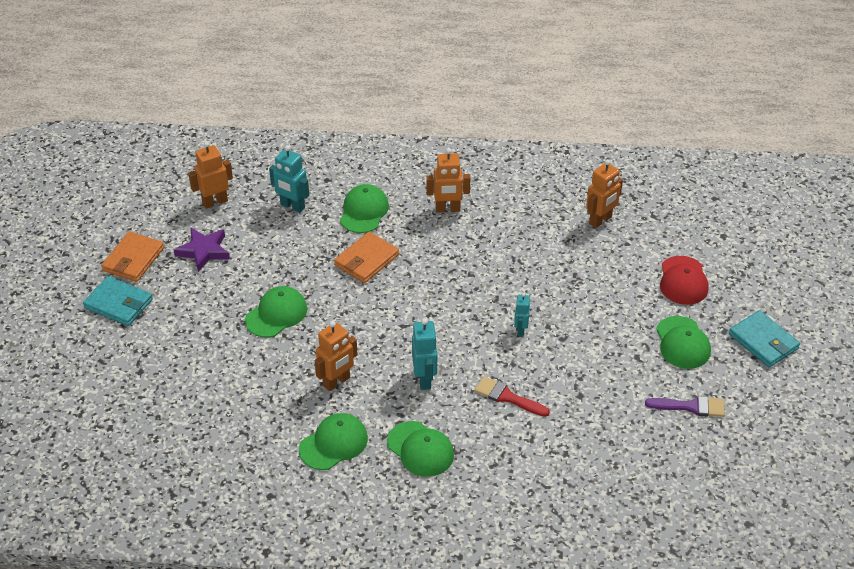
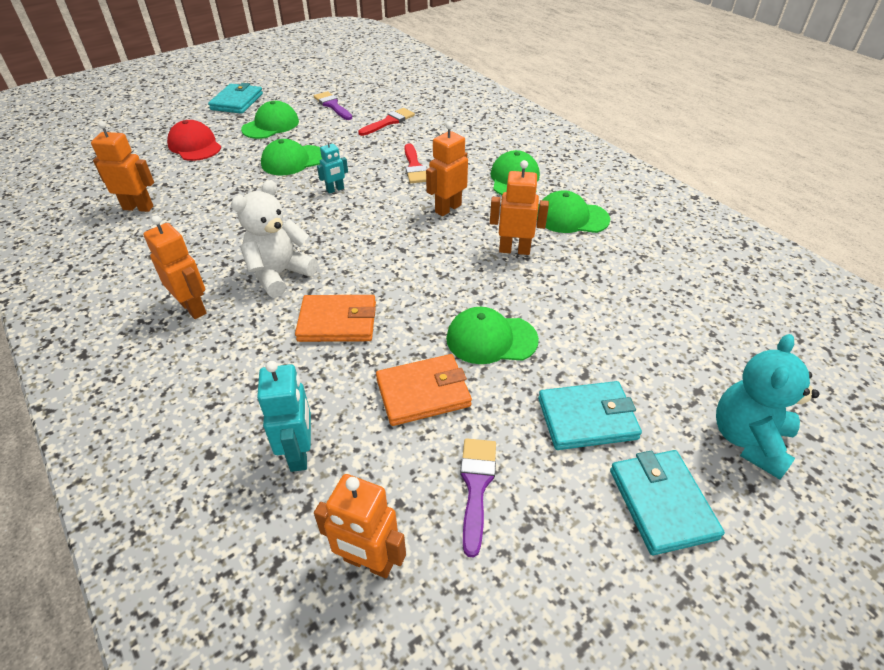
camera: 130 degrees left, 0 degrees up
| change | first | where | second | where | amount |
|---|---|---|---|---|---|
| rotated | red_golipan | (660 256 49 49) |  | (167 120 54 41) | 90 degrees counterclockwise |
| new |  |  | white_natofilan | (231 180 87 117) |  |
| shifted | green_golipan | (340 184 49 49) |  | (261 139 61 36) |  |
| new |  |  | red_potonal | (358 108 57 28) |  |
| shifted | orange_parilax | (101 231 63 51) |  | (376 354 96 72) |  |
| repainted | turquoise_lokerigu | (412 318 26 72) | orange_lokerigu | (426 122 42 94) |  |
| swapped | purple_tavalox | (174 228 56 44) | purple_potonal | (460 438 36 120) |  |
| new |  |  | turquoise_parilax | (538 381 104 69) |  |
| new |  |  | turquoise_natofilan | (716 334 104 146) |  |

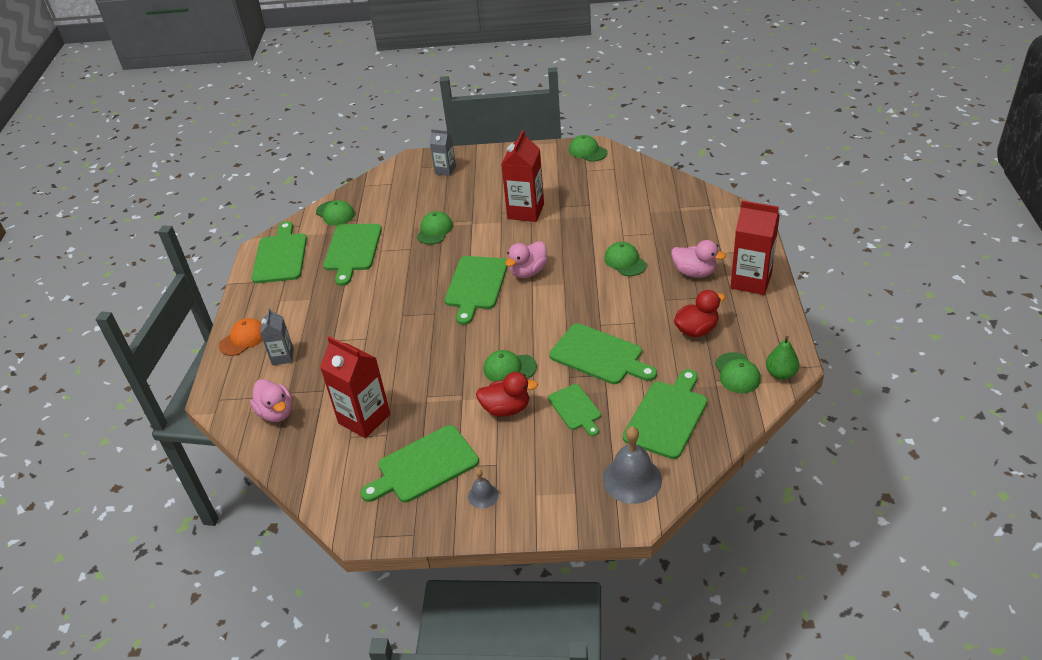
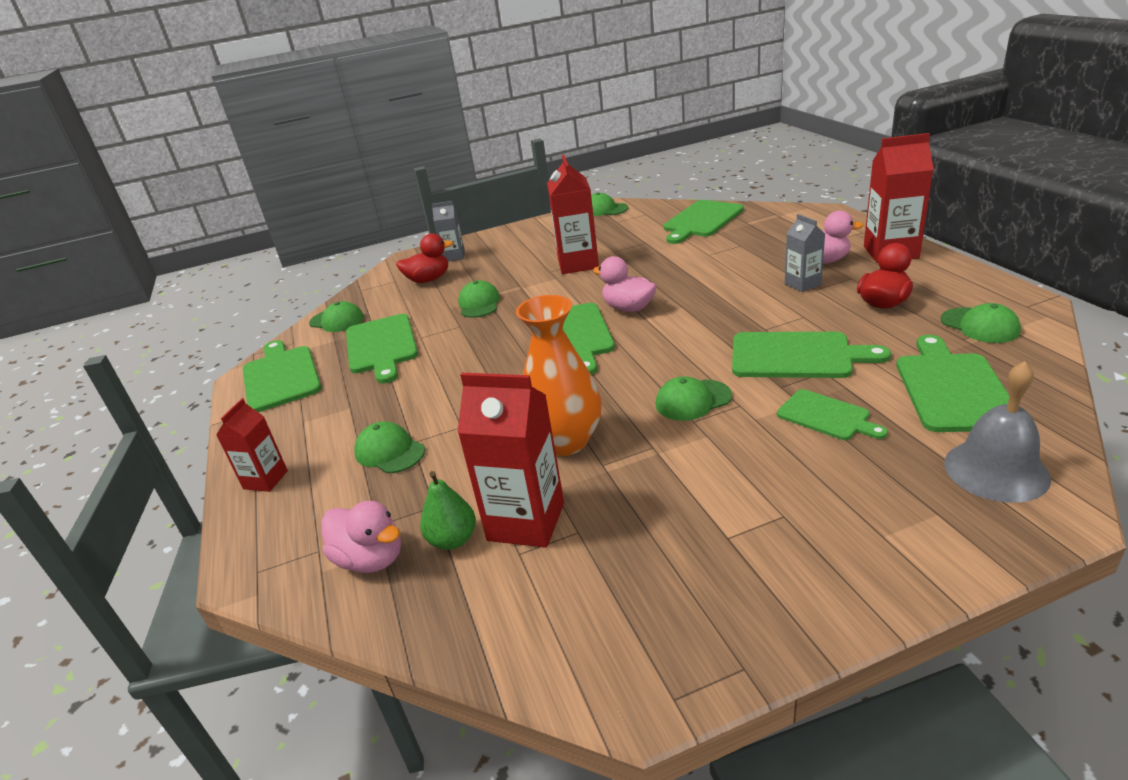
camera: 20 degrees left, 10 degrees down
| change | first | where | second | where | amount |
|---|---|---|---|---|---|
| swapped | orange_golipan | (219 318 44 38) | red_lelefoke | (216 398 72 94) |  |
| shifted | green_golipan | (604 242 43 34) |  | (354 422 71 52) |  |
| shifted | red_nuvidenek | (476 372 62 45) |  | (396 233 57 50) |  |
| shifted | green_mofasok | (766 336 33 44) |  | (420 471 56 79) |  |
| new |  |  | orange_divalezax | (516 295 85 161) |  |
| rotated | pink_nuvidenek | (505 241 43 37) |  | (593 256 64 56) | 105 degrees clockwise |
| shifted | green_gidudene | (360 425 119 78) |  | (663 200 81 44) |  |
| shifted | grey_lelefoke | (260 308 34 57) |  | (785 214 40 78) |  |
| gone | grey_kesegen | (468 469 31 40) |  |  |  |

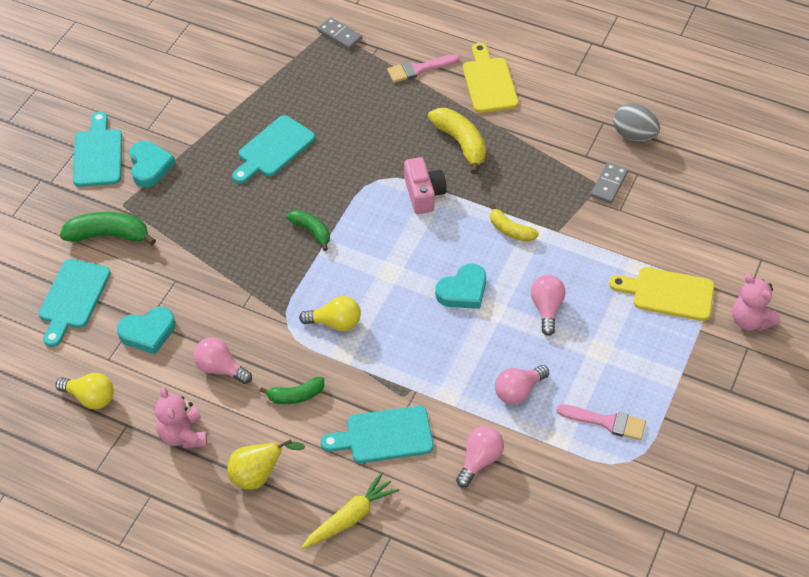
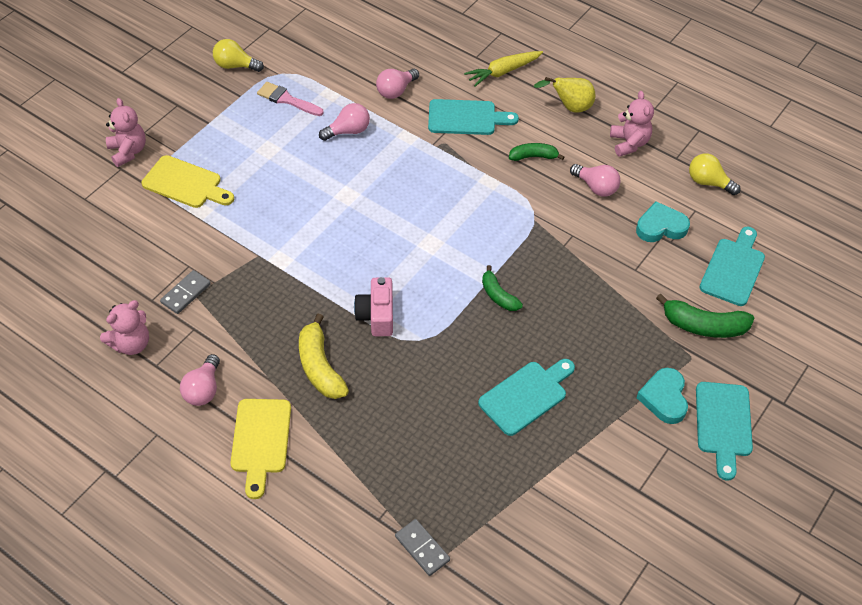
camera: 170 degrees left, 0 degrees up
| change | first | where | second | where | amount |
|---|---|---|---|---|---|
| swapped | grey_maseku | (614 103 46 38) | pink_natofilan | (100 300 49 55) |  |
| shifted | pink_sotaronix | (531 275 34 61) |  | (180 354 40 52) |  |
| shifted | yellow_sotaronix | (299 296 62 35) |  | (213 39 51 33) |  |
| gone | pink_potonal | (387 54 73 29) |  |  |  |
| gone | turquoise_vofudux | (435 264 51 45) |  |  |  |
| gone | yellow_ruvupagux | (490 204 49 38) |  |  |  |

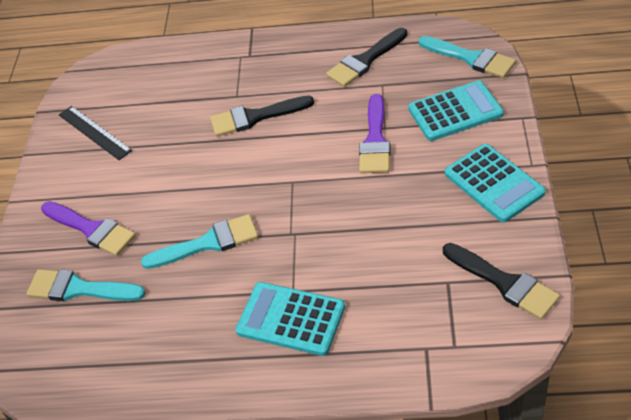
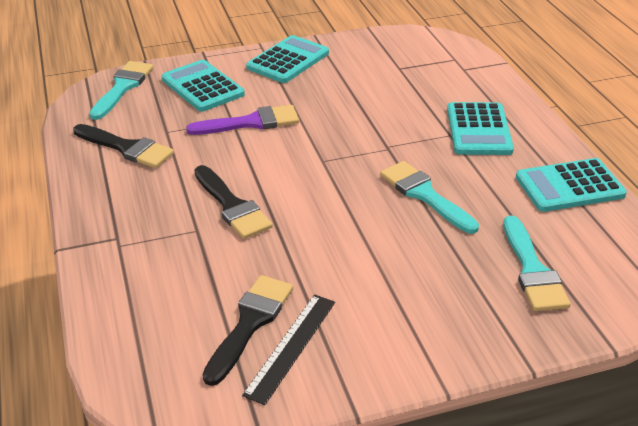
camera: 115 degrees left, 10 degrees down
| change | first | where | second | where | amount |
|---|---|---|---|---|---|
| shifted | black_potonal | (443 243 117 77) |  | (202 275 91 111) |  |
| new |  |  | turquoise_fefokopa | (516 158 111 54) |  |
| gone | purple_potonal | (41 201 95 55) |  |  |  |

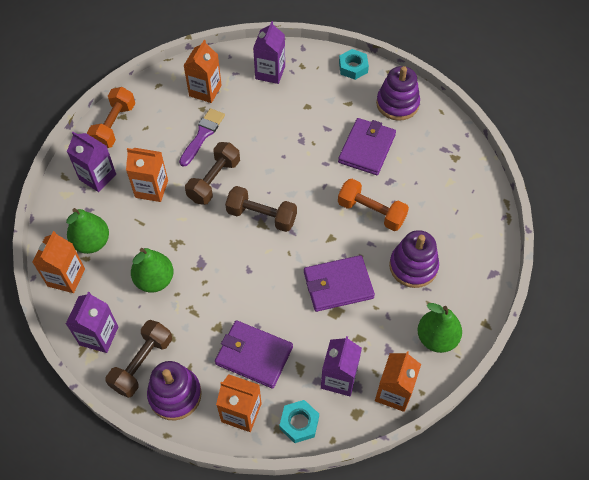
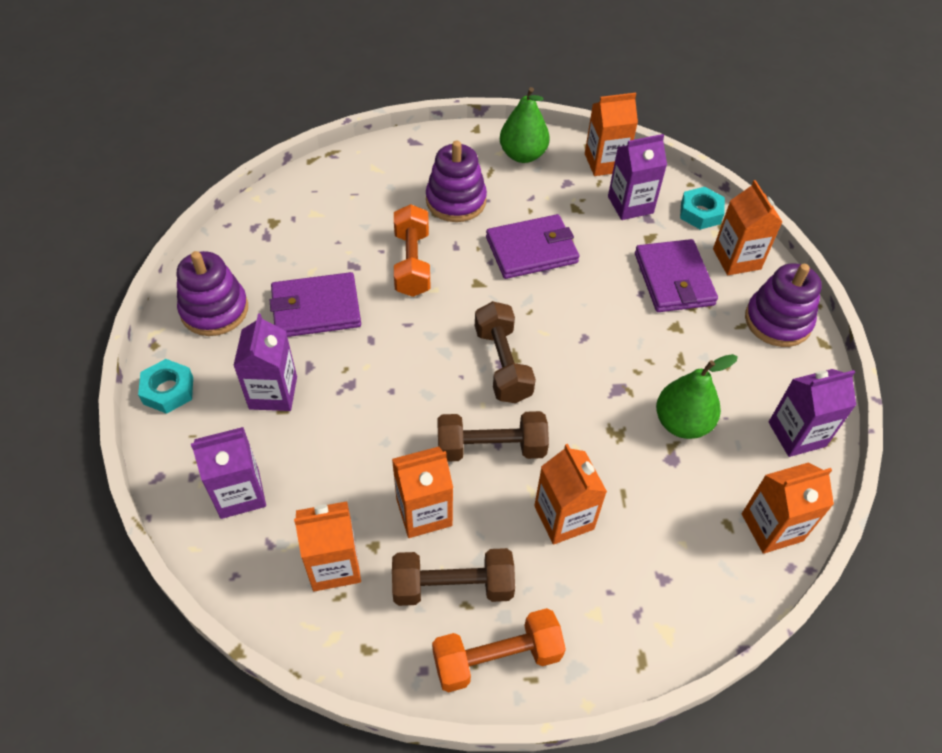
camera: 125 degrees left, 5 degrees down
| change | first | where | second | where | amount |
|---|---|---|---|---|---|
| shifted | purple_lelefoke | (67 132 49 60) |  | (233 314 64 97) |  |
| swapped | purple_potonal | (179 108 46 59) | orange_lelefoke | (392 447 61 91) |  |
| shifted | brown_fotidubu | (106 320 66 78) |  | (392 548 123 58) |  |
| rotated | purple_parilax | (304 255 71 57) |  | (486 214 93 65) | 60 degrees counterclockwise |
| gone | green_mofasok | (66 208 43 46) |  |  |  |

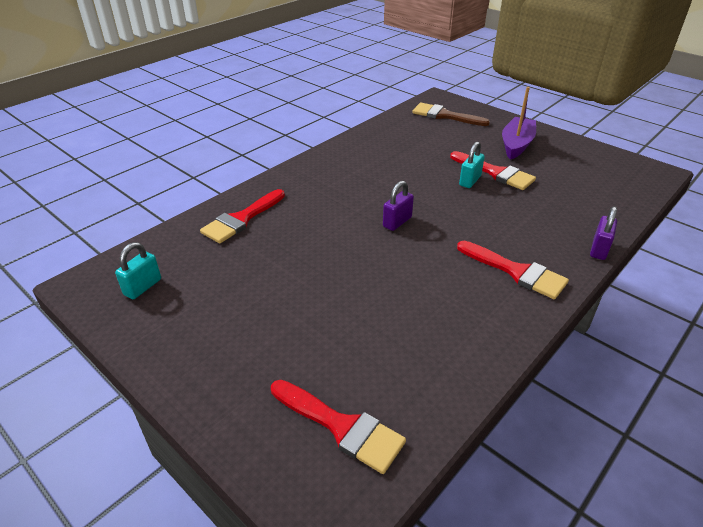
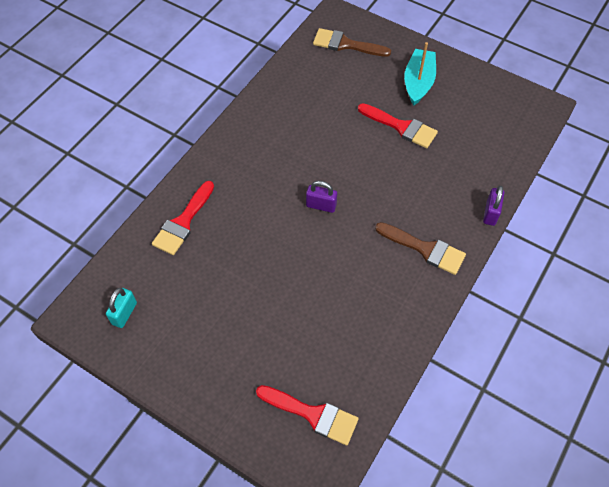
camera: 10 degrees left, 20 degrees up
| change | first | where | second | where | amount |
|---|---|---|---|---|---|
| rotated | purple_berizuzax | (383 181 31 50) |  | (306 181 31 32) | 75 degrees clockwise |
| repainted | red_potonal | (457 241 112 58) | brown_potonal | (375 222 91 53) |  |
| repainted | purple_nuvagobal | (502 87 34 73) | turquoise_nuvagobal | (404 42 32 64) |  |
| gone | turquoise_berizuzax | (459 142 26 46) |  |  |  |

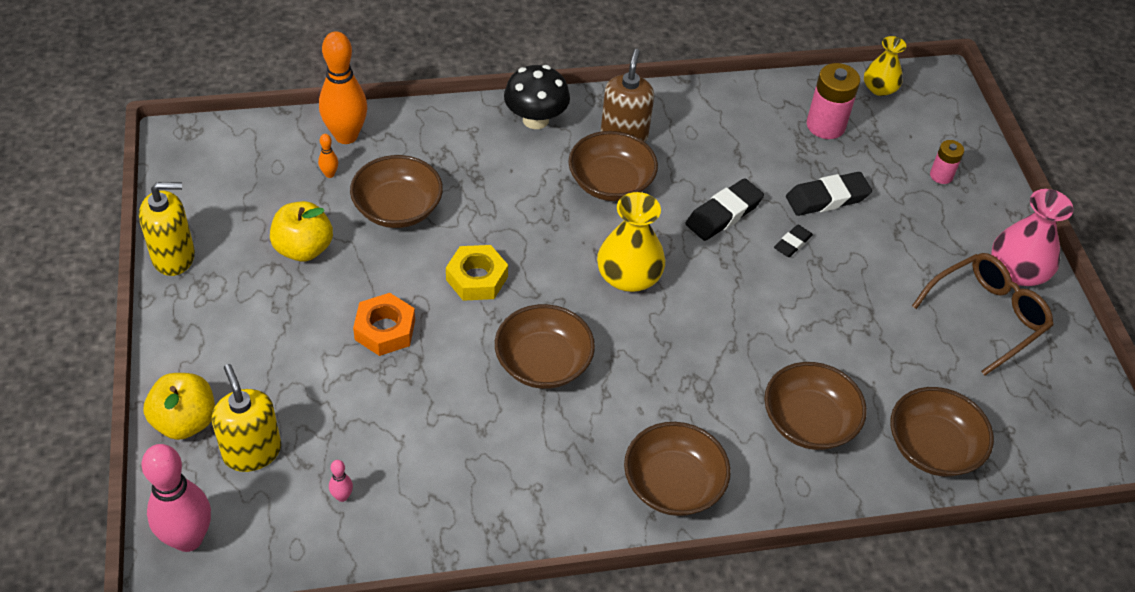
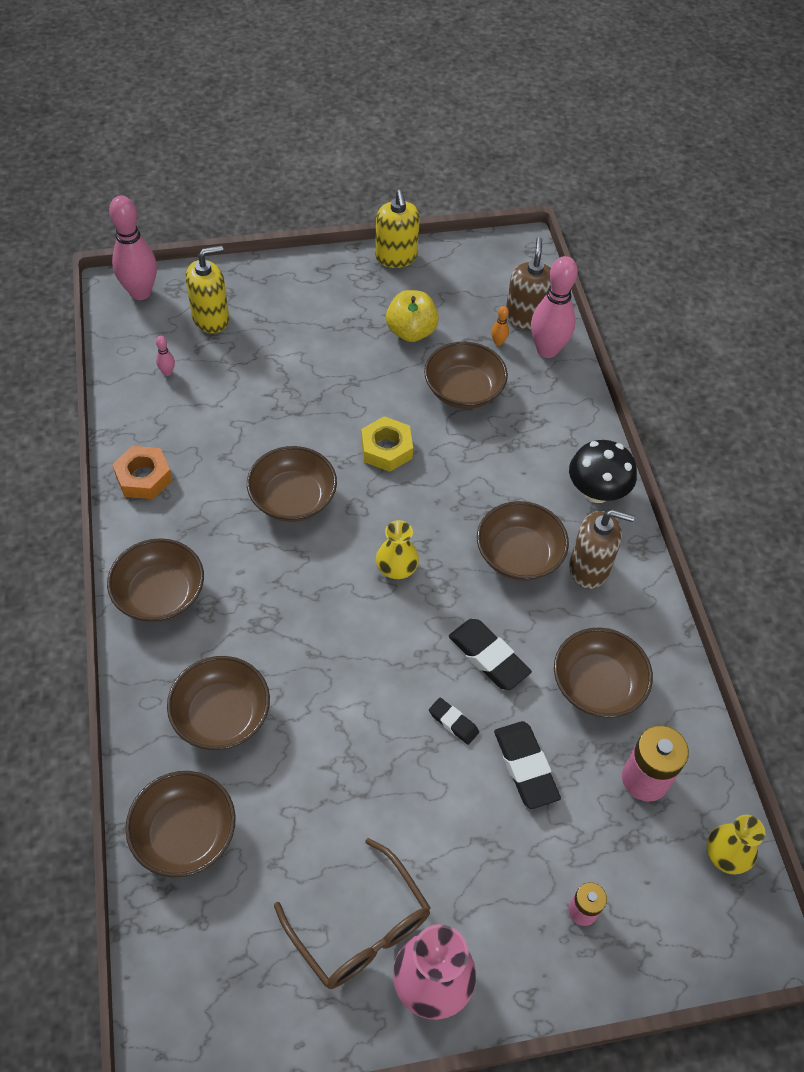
camera: 90 degrees right, 5 degrees up
| change | first | where | second | where | amount |
|---|---|---|---|---|---|
| shifted | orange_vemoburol | (353 293 62 63) |  | (112 446 60 53) |  |
| scaled | yellow_divalezax | (597 192 68 100) |  | (376 520 43 59) | x0.65 |
| new |  |  | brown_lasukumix | (506 237 45 93) |  |
| repainted | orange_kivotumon | (319 31 48 113) | pink_kivotumon | (531 256 47 102) |  |
| new |  |  | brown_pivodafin | (554 628 99 90) |  |
| gone | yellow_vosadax | (143 373 72 67) |  |  |  |

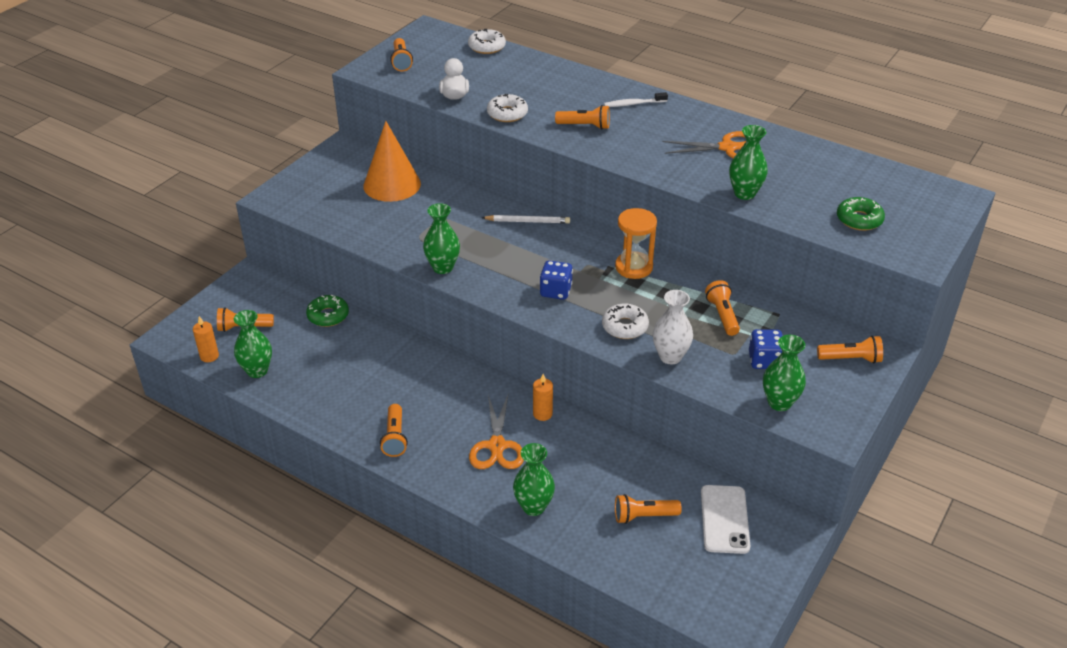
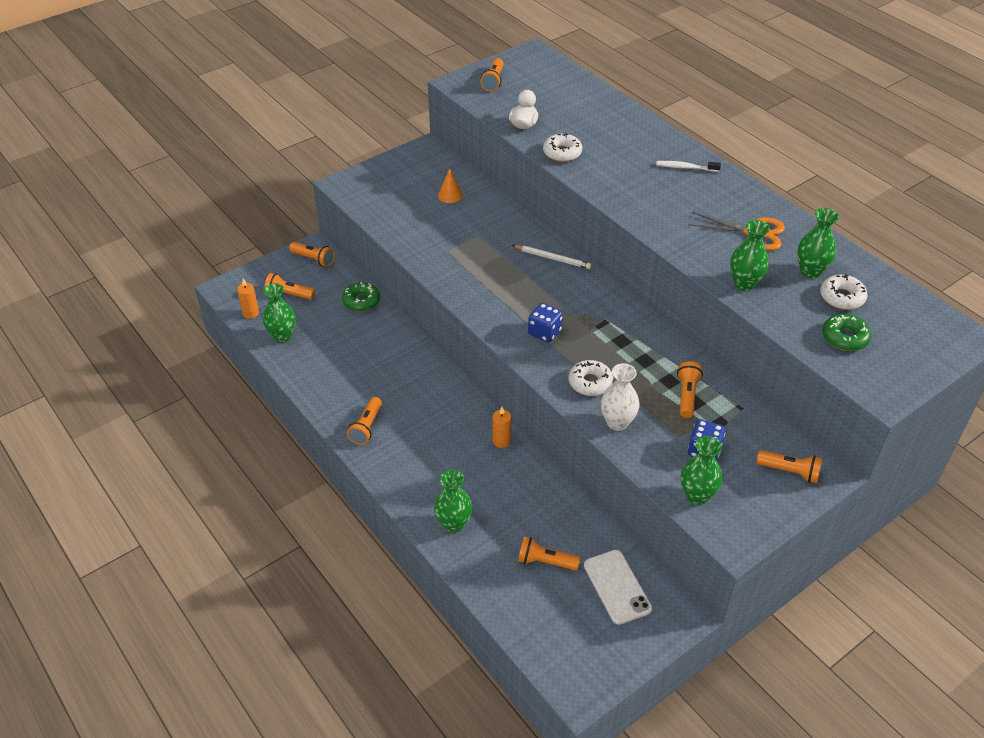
camera: 20 degrees right, 5 degrees up
| change | first | where | second | where | amount |
|---|---|---|---|---|---|
| shifted | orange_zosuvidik | (555 105 55 25) |  | (289 242 46 25) |  |
| scaled | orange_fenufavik | (363 121 58 81) |  | (438 169 25 34) | x0.47 |
| rotated | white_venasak | (701 485 49 69) |  | (584 550 68 75) | 45 degrees counterclockwise |
| shifted | green_divalezax | (423 203 37 71) |  | (797 208 42 70) |  |
| shifted | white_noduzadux | (468 29 38 25) |  | (820 275 48 35) |  |
| gone | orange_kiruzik | (469 395 55 74) |  |  |  |
| gone | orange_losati | (615 208 42 71) |  |  |  |

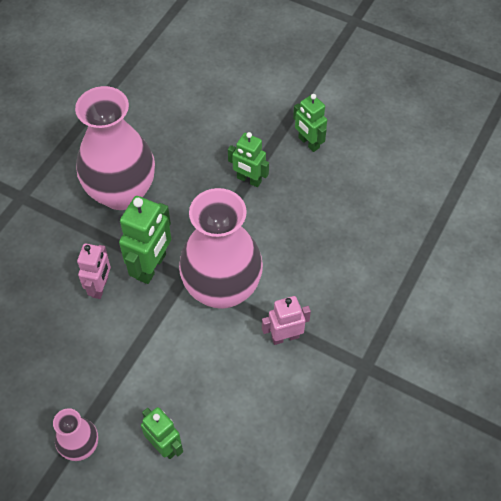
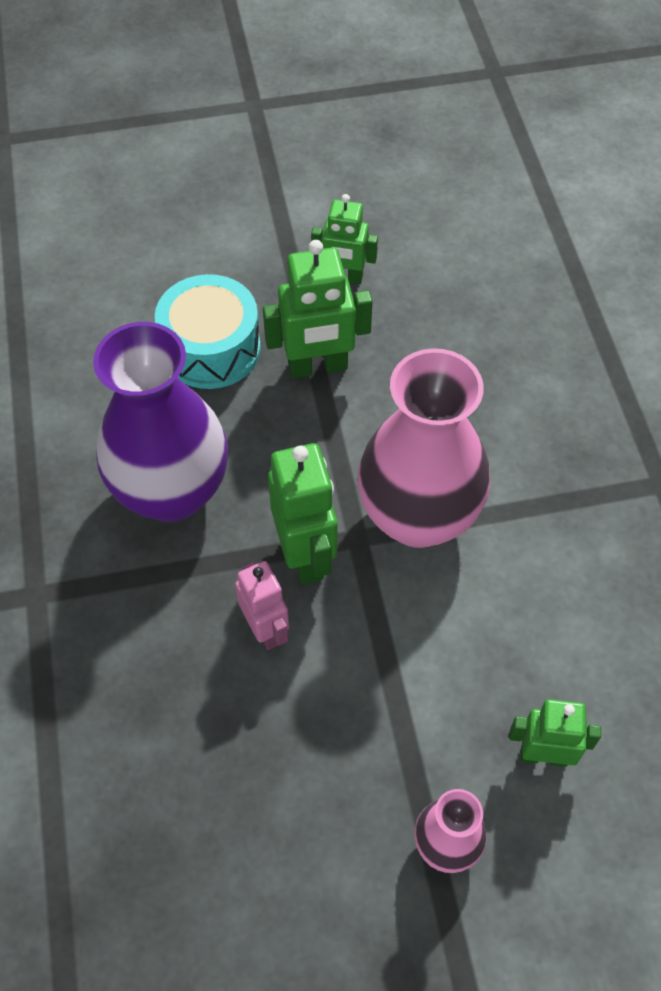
camera: 40 degrees left, 0 degrees up
| change | first | where | second | where | amount |
|---|---|---|---|---|---|
| repainted | pink_divalezax | (75 86 80 124) | purple_divalezax | (93 322 135 200) |  |
| new |  |  | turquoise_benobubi | (155 274 106 115) |  |
| scaled | green_lokerigu | (228 132 41 55) |  | (263 240 110 138) | x1.52 |
| gone | pink_lokerigu | (262 296 49 49) |  |  |  |

